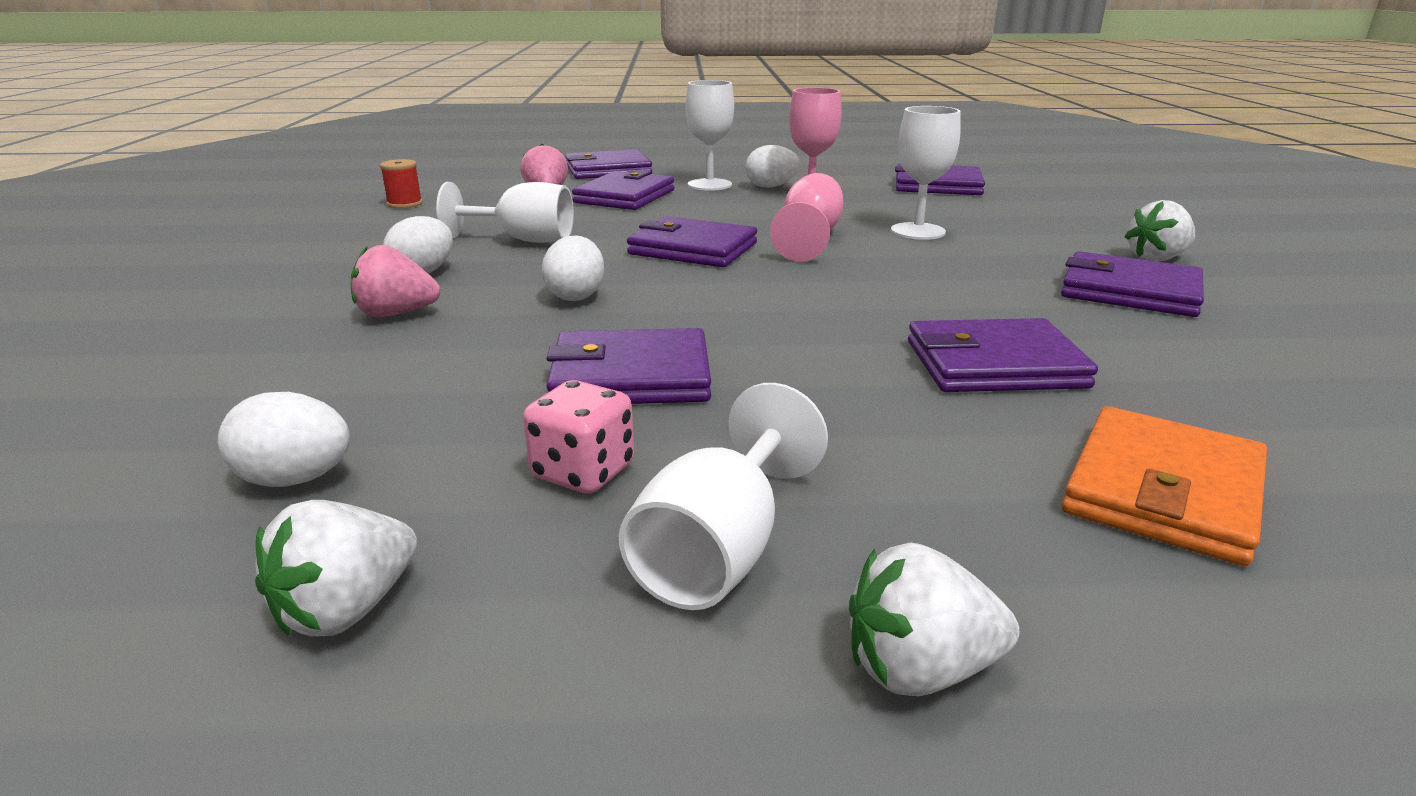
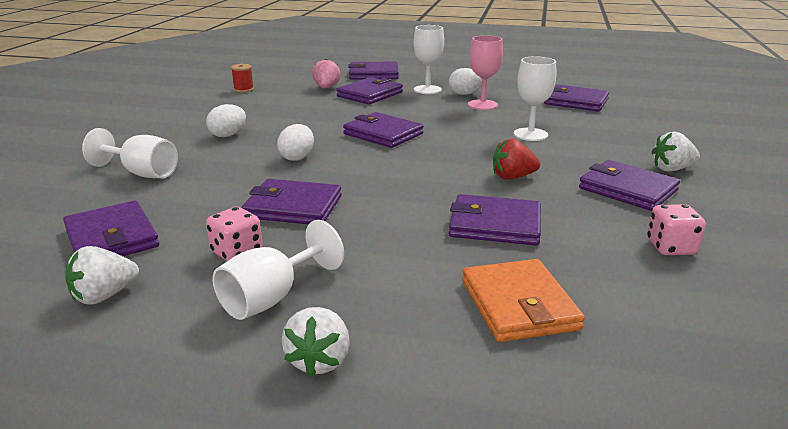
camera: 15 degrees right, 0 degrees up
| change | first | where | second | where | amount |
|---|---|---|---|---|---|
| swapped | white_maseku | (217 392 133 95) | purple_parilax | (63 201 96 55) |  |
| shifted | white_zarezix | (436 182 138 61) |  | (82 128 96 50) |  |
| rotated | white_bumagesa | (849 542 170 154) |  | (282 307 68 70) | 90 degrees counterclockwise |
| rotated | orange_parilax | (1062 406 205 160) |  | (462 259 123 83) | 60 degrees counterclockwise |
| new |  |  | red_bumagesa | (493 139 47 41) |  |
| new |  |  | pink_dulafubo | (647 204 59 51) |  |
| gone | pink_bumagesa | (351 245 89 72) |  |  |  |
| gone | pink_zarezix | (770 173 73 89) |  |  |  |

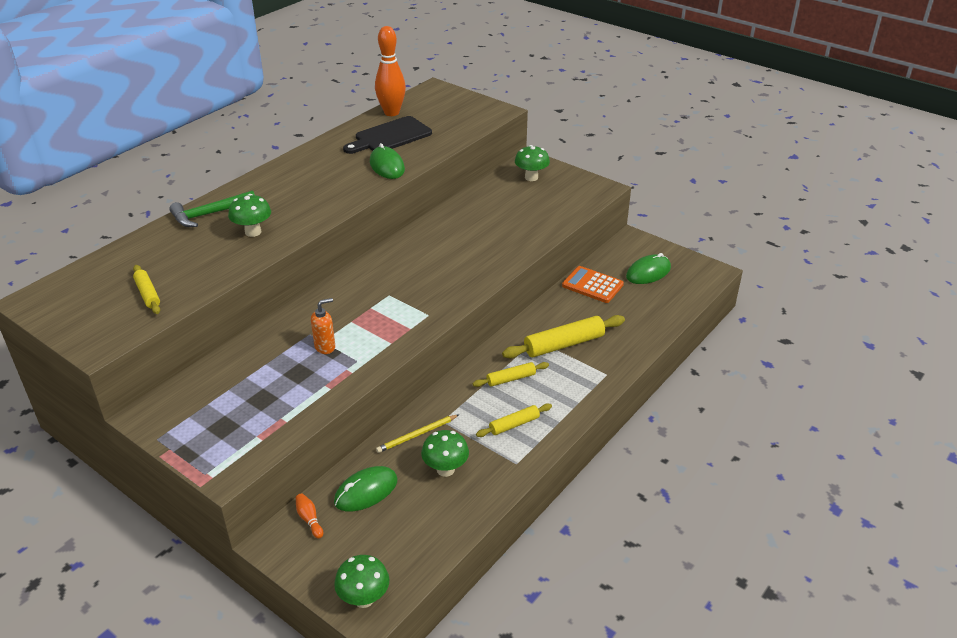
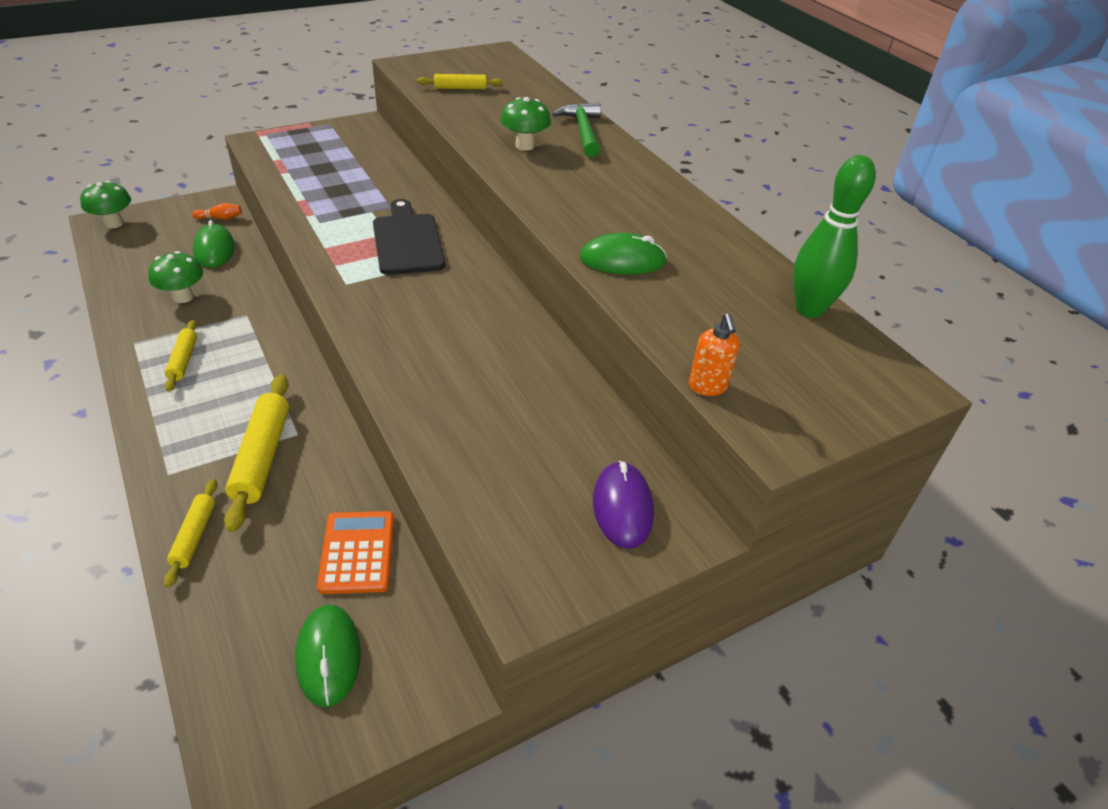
camera: 110 degrees right, 5 degrees up
| change | first | where | second | where | amount |
|---|---|---|---|---|---|
| shifted | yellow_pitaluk | (473 362 76 25) |  | (164 479 53 108) |  |
| rotated | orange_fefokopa | (562 266 62 37) |  | (317 511 77 83) | 60 degrees counterclockwise |
| shifted | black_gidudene | (343 116 89 38) |  | (373 199 72 76) |  |
| swapped | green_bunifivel | (515 145 35 36) | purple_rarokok | (593 461 61 88) |  |
| shifted | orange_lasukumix | (311 298 24 56) |  | (689 313 51 83) |  |
| repainted | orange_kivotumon | (375 26 31 90) | green_kivotumon | (793 155 83 163) |  |
| gone | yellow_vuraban | (376 414 83 39) |  |  |  |

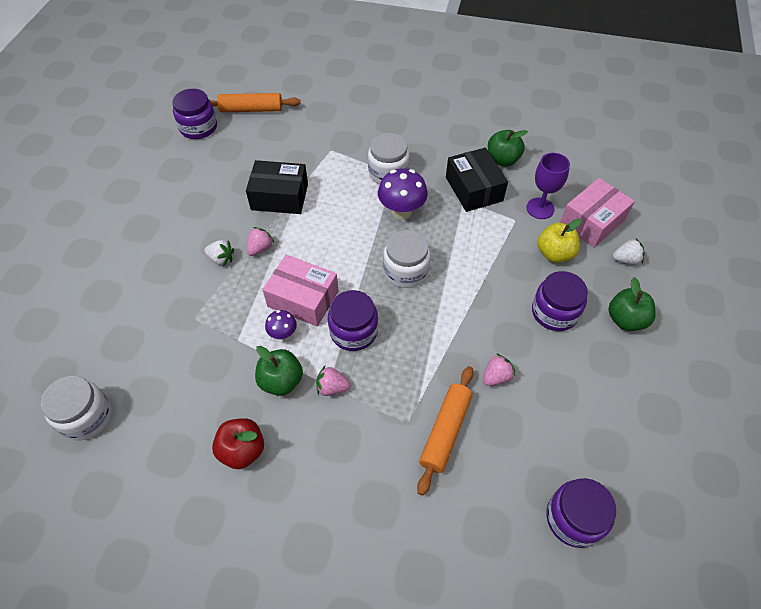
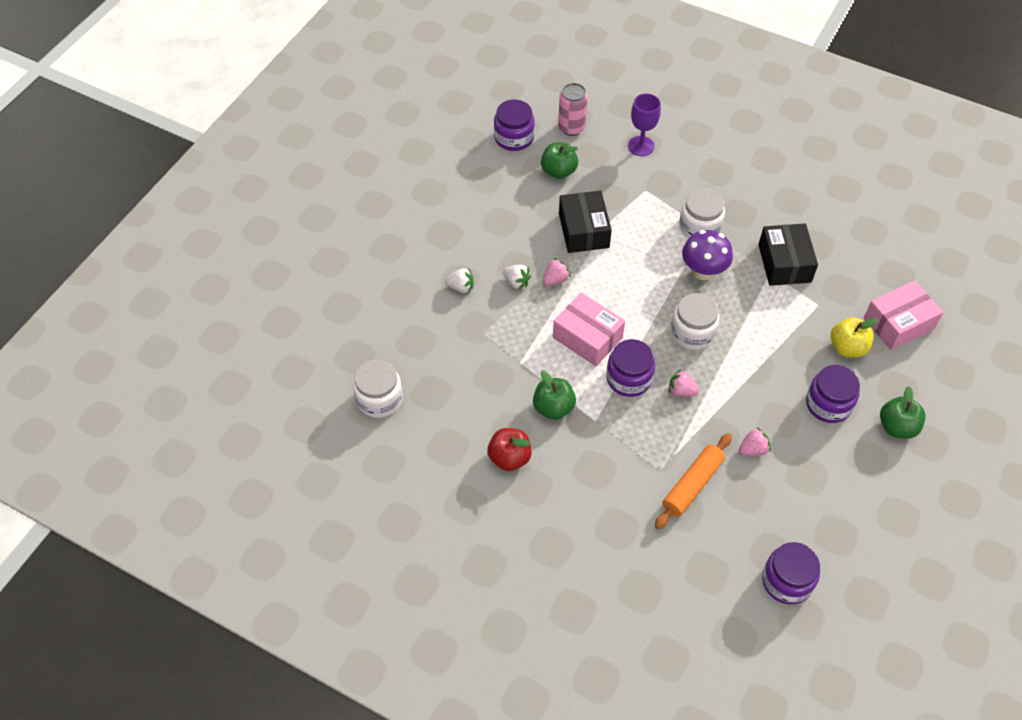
camera: 15 degrees right, 0 degrees up
| change | first | where | second | where | amount |
|---|---|---|---|---|---|
| shifted | white_bumagesa | (612 238 33 27) |  | (445 268 29 25) |  |
| shifted | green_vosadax | (488 130 40 37) |  | (541 142 37 37) |  |
| swapped | orange_pitaluk | (210 93 91 19) | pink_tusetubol | (558 83 30 53) |  |
| rotated | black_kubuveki | (246 160 62 54) |  | (559 190 53 63) | 60 degrees clockwise |
| shifted | purple_zarezix | (526 153 44 66) |  | (628 93 33 63) |  |
| shifted | pink_bumagesa | (316 366 35 30) |  | (669 369 30 28) |  |
| gone | purple_bunifivel | (265 310 32 30) |  |  |  |

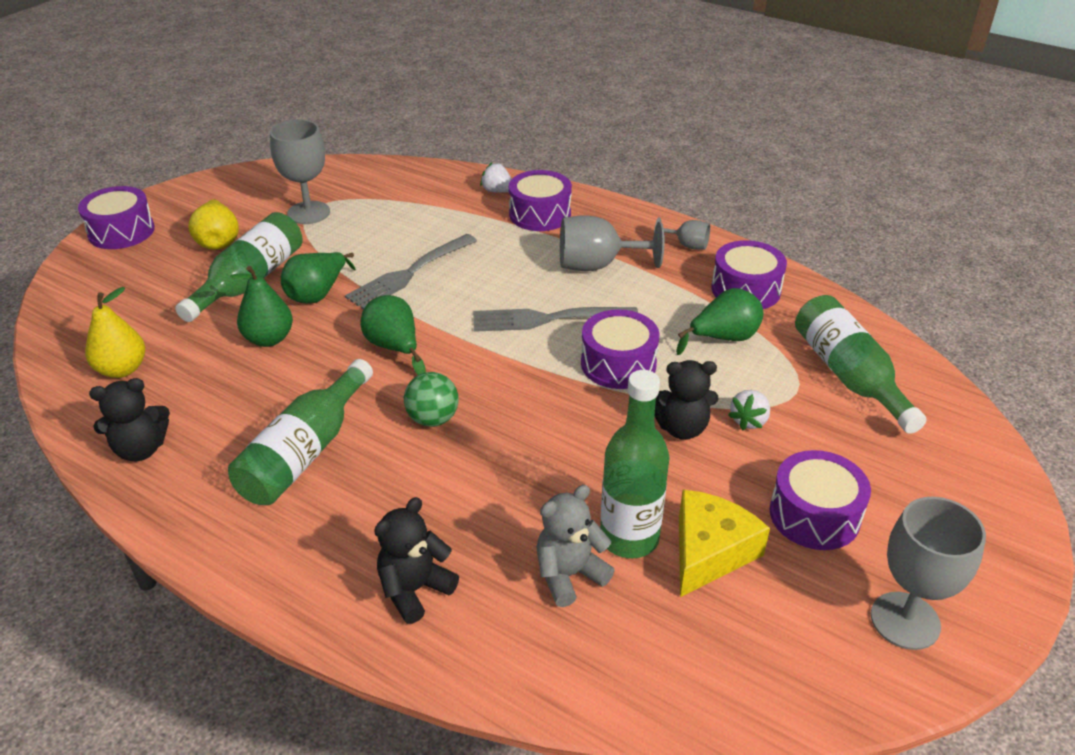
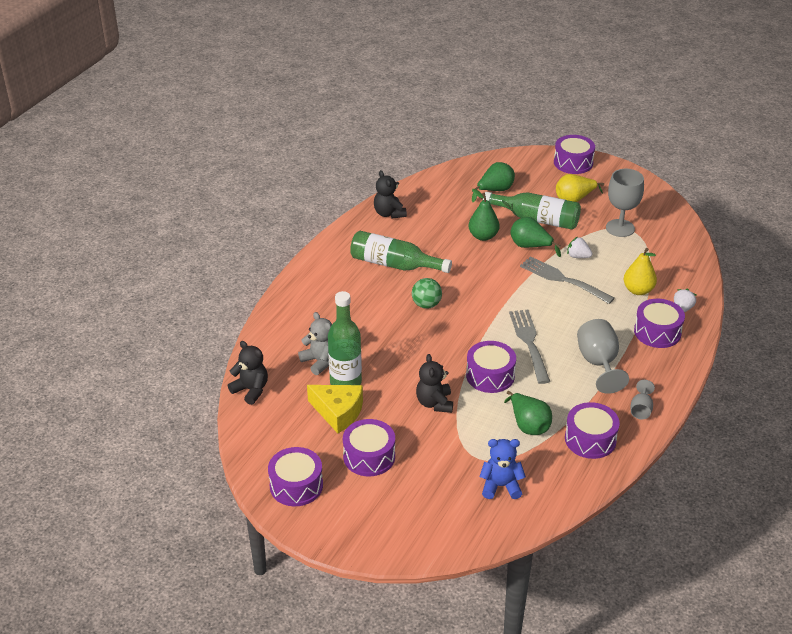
camera: 85 degrees right, 0 degrees up
| change | first | where | second | where | amount |
|---|---|---|---|---|---|
| shifted | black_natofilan | (374 497 85 127) |  | (228 341 40 64) |  |
| swapped | grey_zarezix | (871 497 115 153) | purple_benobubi | (268 447 55 59) |  |
| shifted | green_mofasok | (360 295 66 80) |  | (472 162 43 40) |  |
| swapped | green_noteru | (795 295 132 139) | blue_natofilan | (479 439 47 60) |  |
| shifted | white_bumagesa | (728 390 42 41) |  | (567 237 25 21) |  |
| shifted | yellow_mofasok | (85 287 60 91) |  | (624 248 33 47) |  |

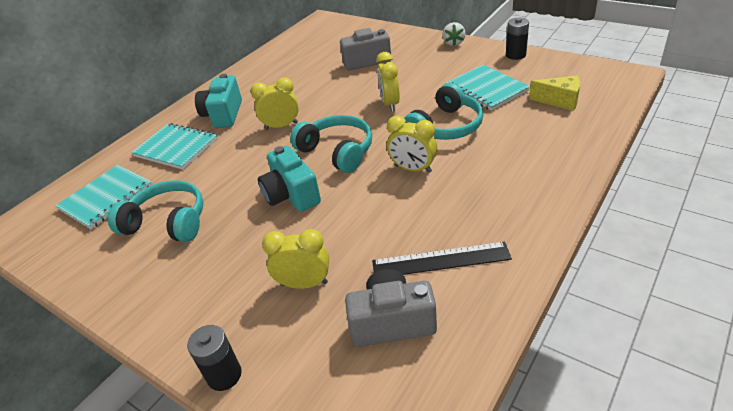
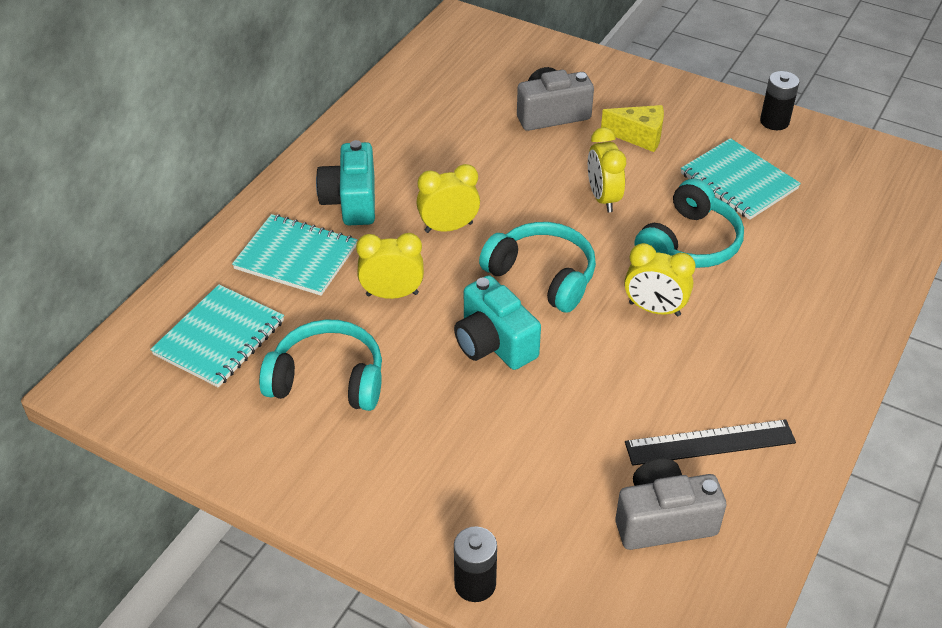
camera: 10 degrees left, 5 degrees up
| change | first | where | second | where | amount |
|---|---|---|---|---|---|
| shifted | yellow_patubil | (262 229 67 60) |  | (356 233 68 66) |  |
| shifted | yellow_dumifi | (529 75 51 36) |  | (601 105 63 47) |  |
| gone | white_bumagesa | (443 22 23 24) |  |  |  |

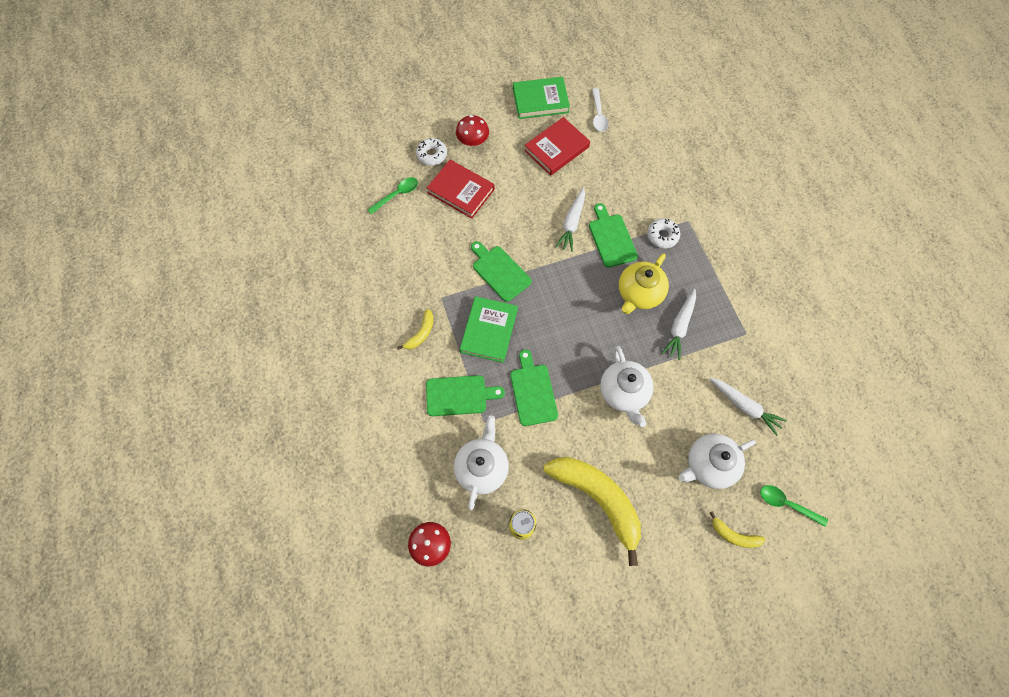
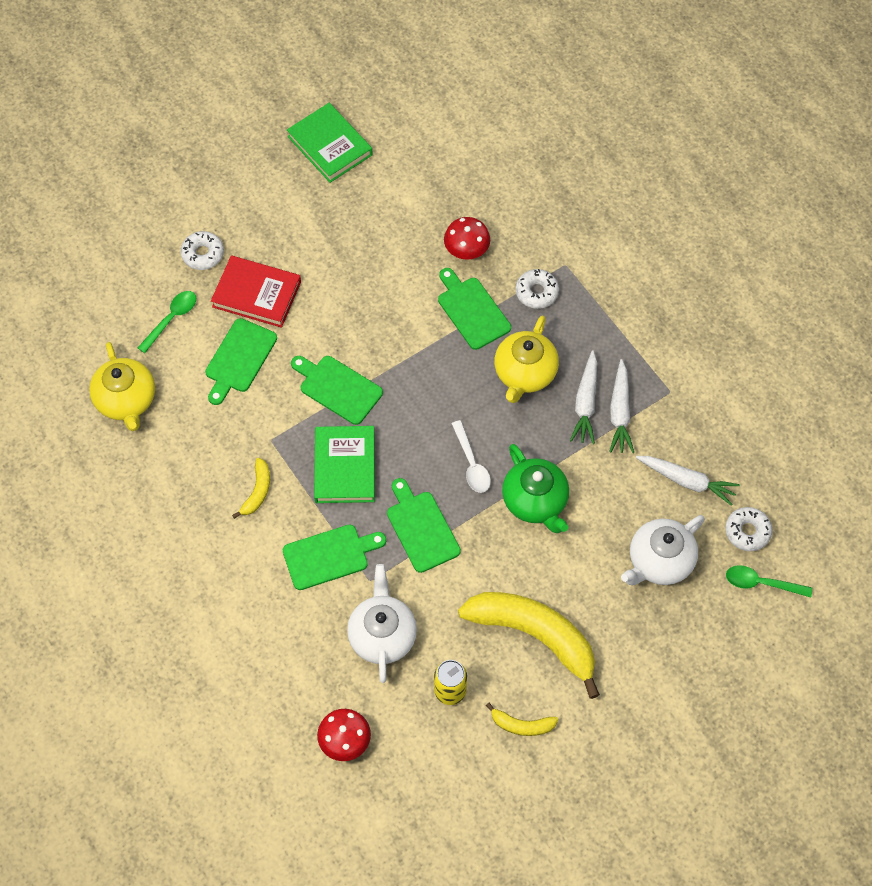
camera: 15 degrees left, 5 degrees down
| change | first | where | second | where | amount |
|---|---|---|---|---|---|
| new |  |  | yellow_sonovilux | (89 342 66 89) |  |
| new |  |  | green_gidudene | (205 318 72 87) |  |
| rotated | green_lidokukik | (513 77 57 42) |  | (287 103 86 80) | 75 degrees clockwise |
| shifted | red_bunifivel | (456 115 33 31) |  | (444 217 46 43) |  |
| shifted | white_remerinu | (592 88 17 44) |  | (451 420 40 73) |  |
| shifted | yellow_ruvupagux | (710 511 55 37) |  | (486 703 73 33) |  |
| repainted | white_sonovilux | (600 346 54 81) | green_sonovilux | (502 444 67 89) |  |
| shifted | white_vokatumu | (555 187 30 65) |  | (609 359 25 94) |  |
| new |  |  | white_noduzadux | (725 507 47 44) |  |
| gone | red_lidokukik | (524 117 66 59) |  |  |  |

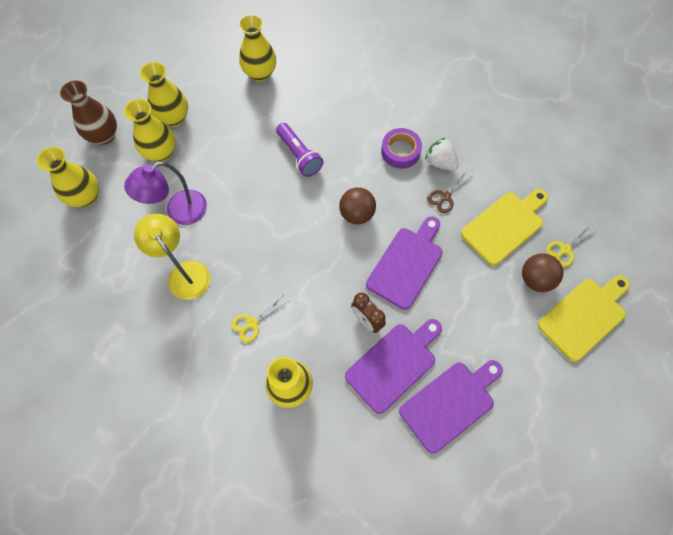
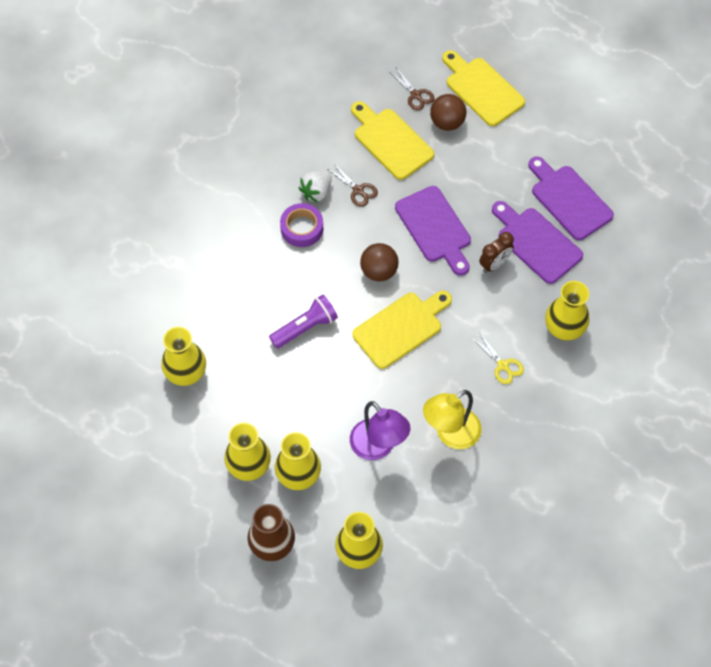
camera: 90 degrees left, 5 degrees down
| change | first | where | second | where | amount |
|---|---|---|---|---|---|
| new |  |  | yellow_gidudene | (352 291 100 78) |  |
| repainted | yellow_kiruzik | (547 226 49 41) | brown_kiruzik | (390 68 44 42) |  |
| rotated | purple_gidudene | (366 216 77 94) |  | (395 186 76 90) | 150 degrees counterclockwise |

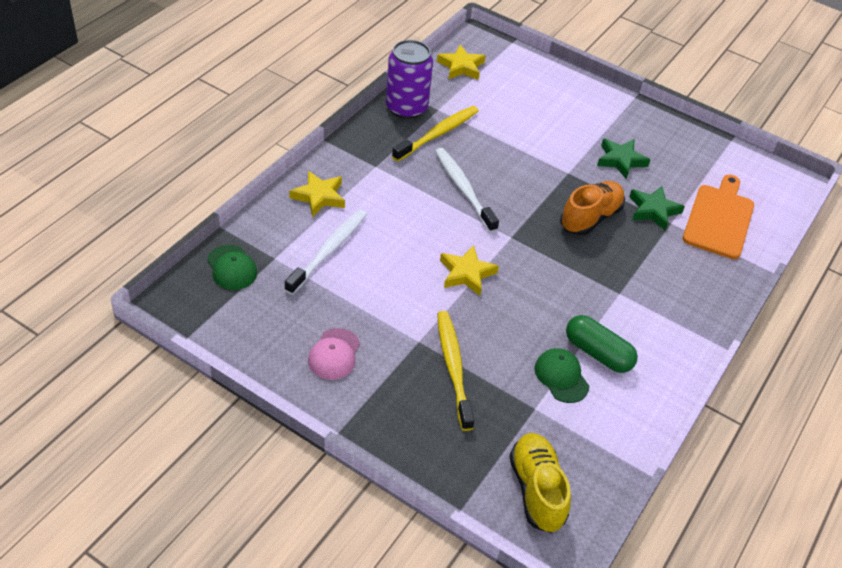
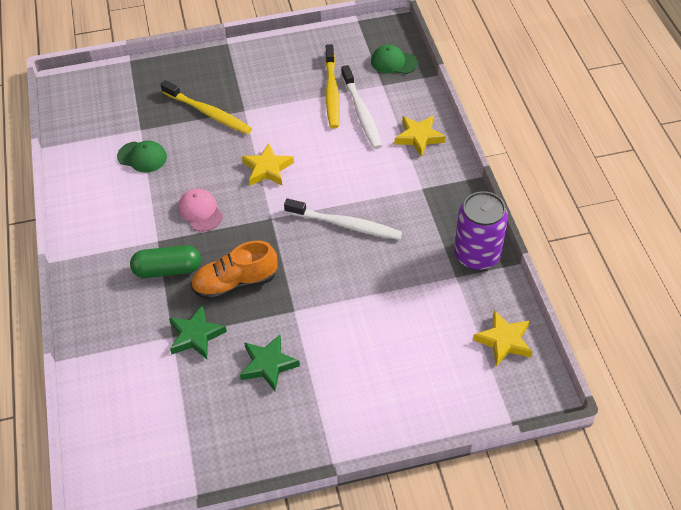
camera: 140 degrees right, 5 degrees up
| change | first | where | second | where | amount |
|---|---|---|---|---|---|
| shifted | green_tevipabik | (566 315 72 58) |  | (130 245 71 33) |  |
| shifted | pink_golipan | (308 328 52 52) |  | (178 188 45 44) |  |
| rotated | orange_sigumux | (560 181 65 54) |  | (191 241 86 59) | 75 degrees clockwise |
| shifted | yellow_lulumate | (392 106 87 56) |  | (325 44 15 84) |  |
| gone | yellow_sigumux | (510 433 61 100) |  |  |  |
| gone | orange_gidudene | (683 175 71 84) |  |  |  |

